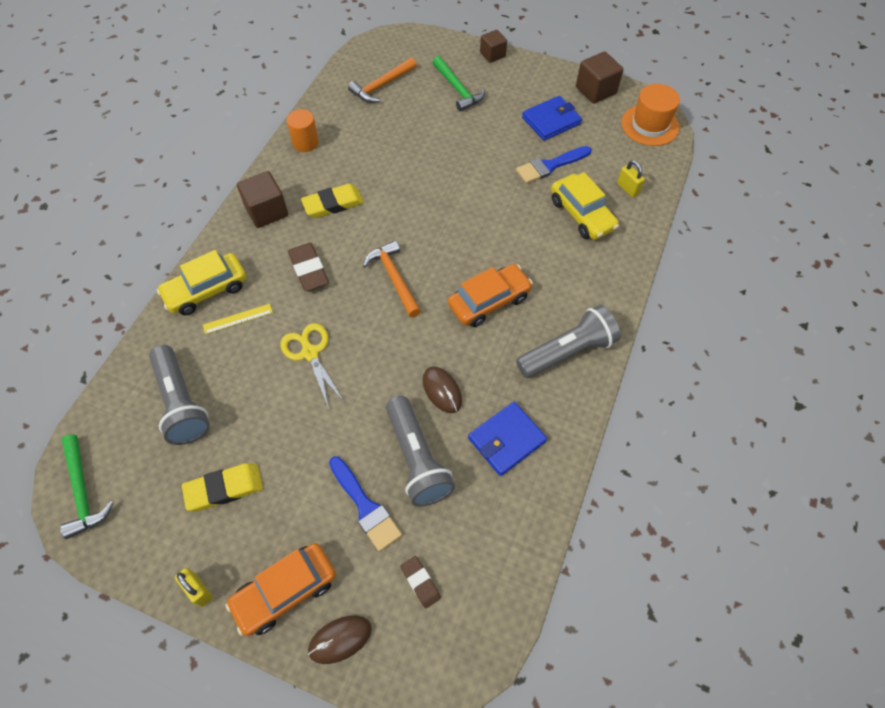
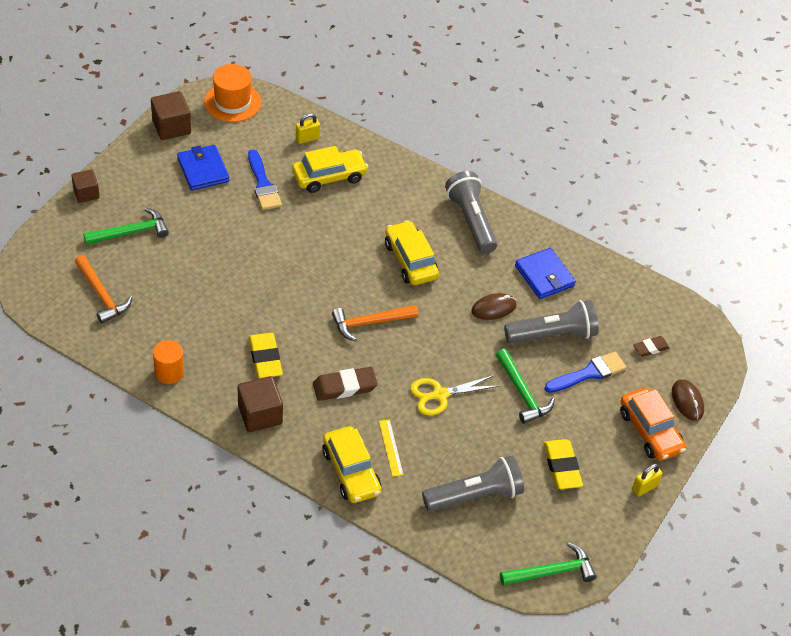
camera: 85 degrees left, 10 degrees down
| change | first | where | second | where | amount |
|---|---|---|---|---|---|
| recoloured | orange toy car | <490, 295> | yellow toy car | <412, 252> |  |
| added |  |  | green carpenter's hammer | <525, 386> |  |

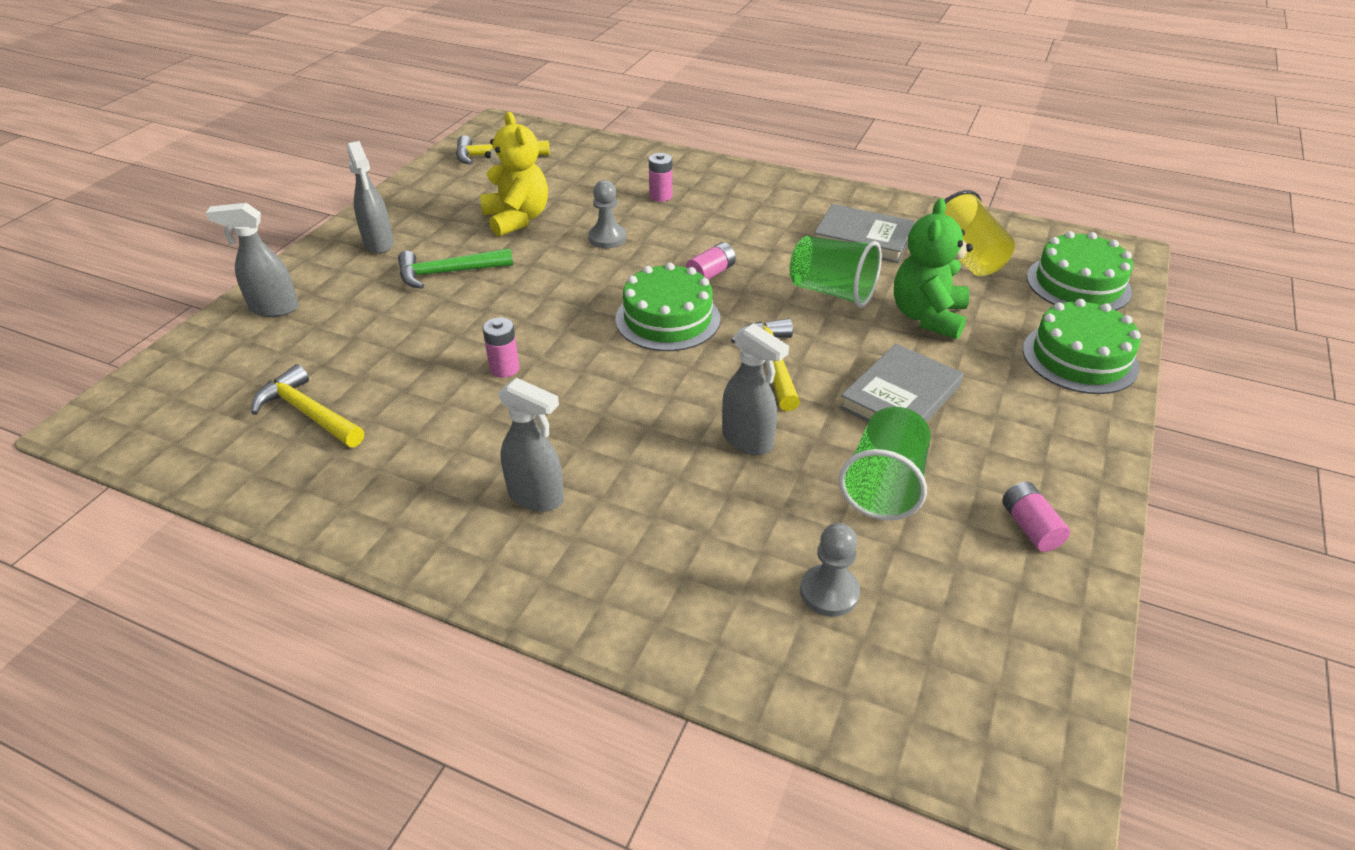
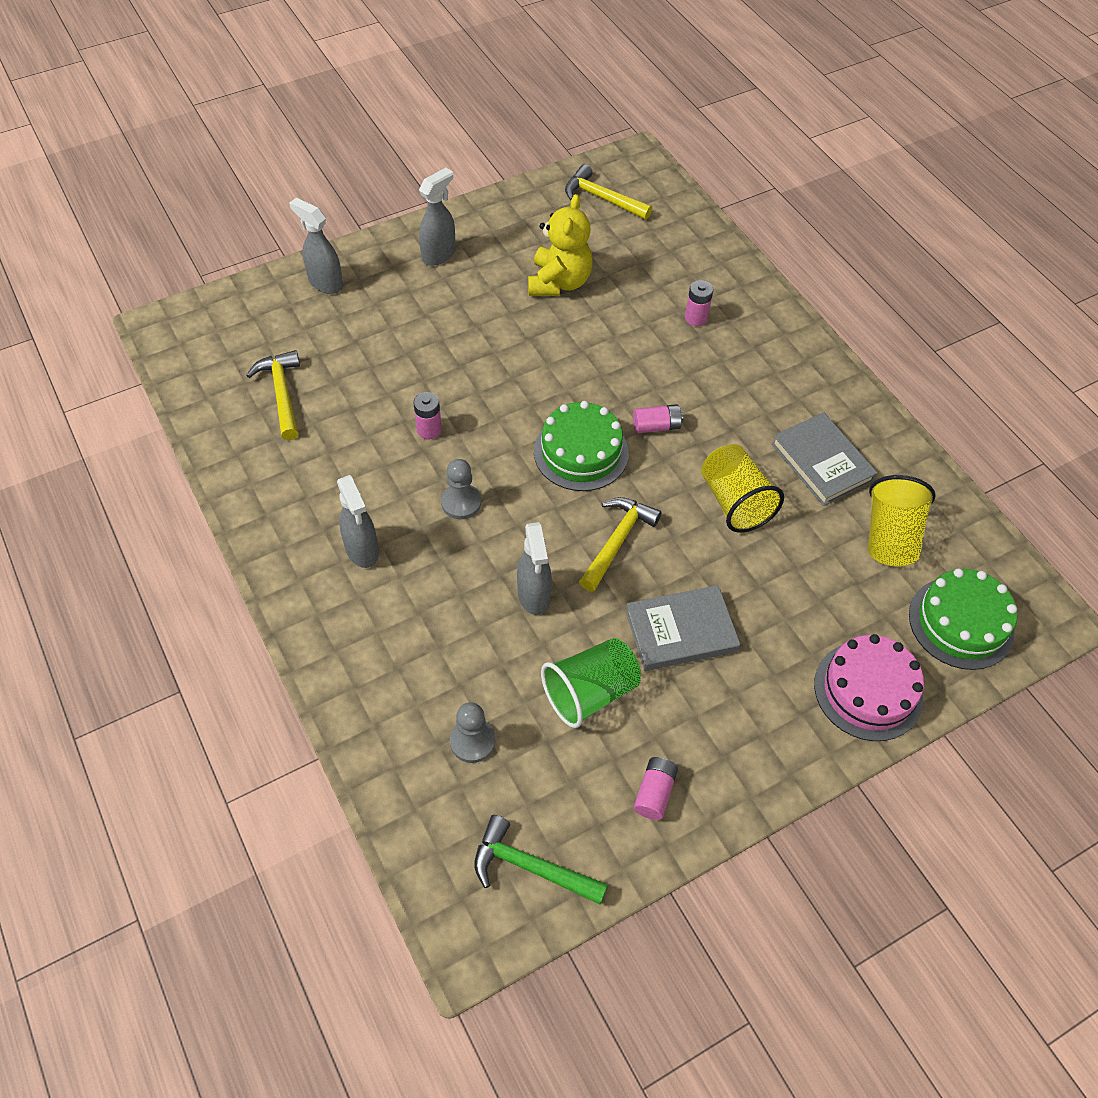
camera: 35 degrees right, 15 degrees up
| change | first | where | second | where | amount |
|---|---|---|---|---|---|
| turned | grey spray bottle | <370, 197> |  | <437, 217> | 150 degrees counterclockwise |
| moved | grey game pawn | <607, 214> |  | <461, 489> |  |
| moved | green carpenter's hammer | <455, 268> |  | <541, 860> |  |
| recoloured | green cup | <836, 271> | yellow cup | <742, 488> |  |
| recoloured | green layer cake | <1082, 346> | pink layer cake | <869, 687> |  |
| removed | green teddy bear | <933, 269> |  |  |  |

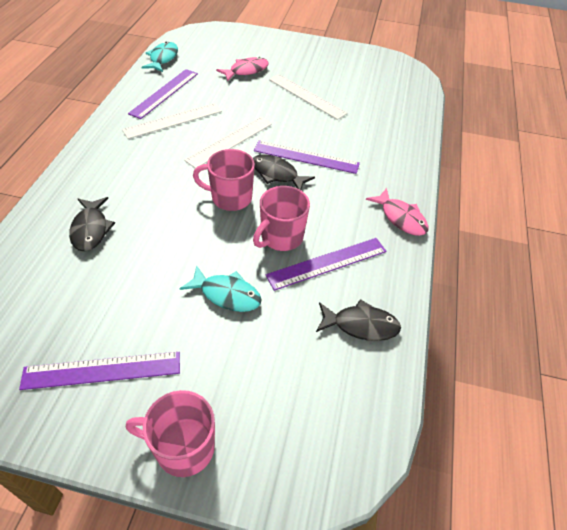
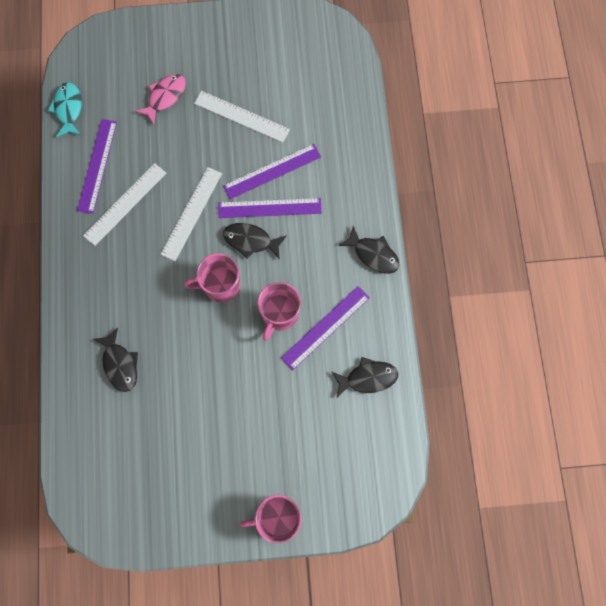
camera: 15 degrees left, 25 degrees up
| change | first | where | second | where | amount |
|---|---|---|---|---|---|
| moved | purple straightedge | <99, 371> |  | <272, 171> |  |
| recoloured | pink fish figure | <397, 212> | jet-black fish figure | <368, 250> |  |
| removed | aqua fish figure | <221, 288> |  |  |  |

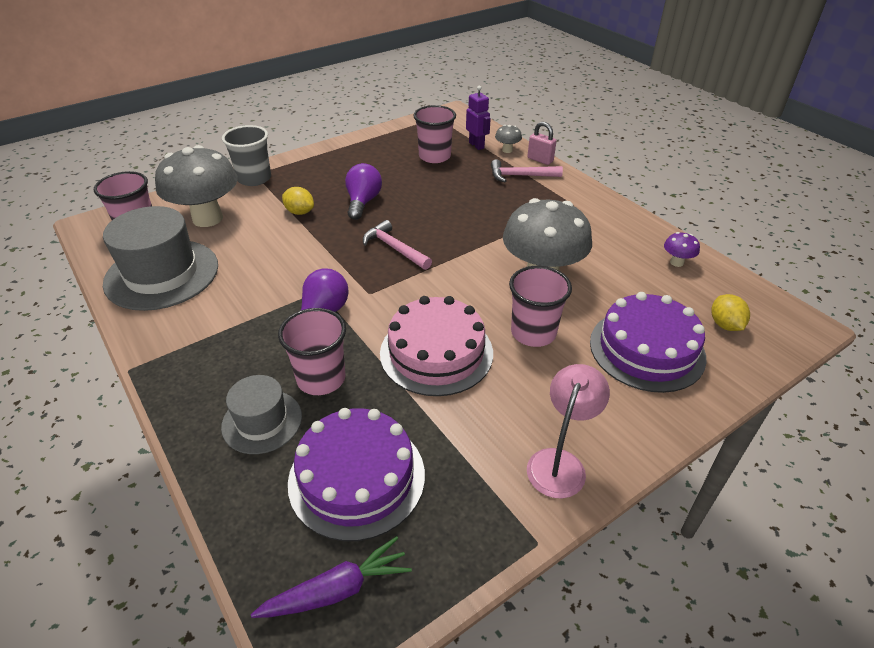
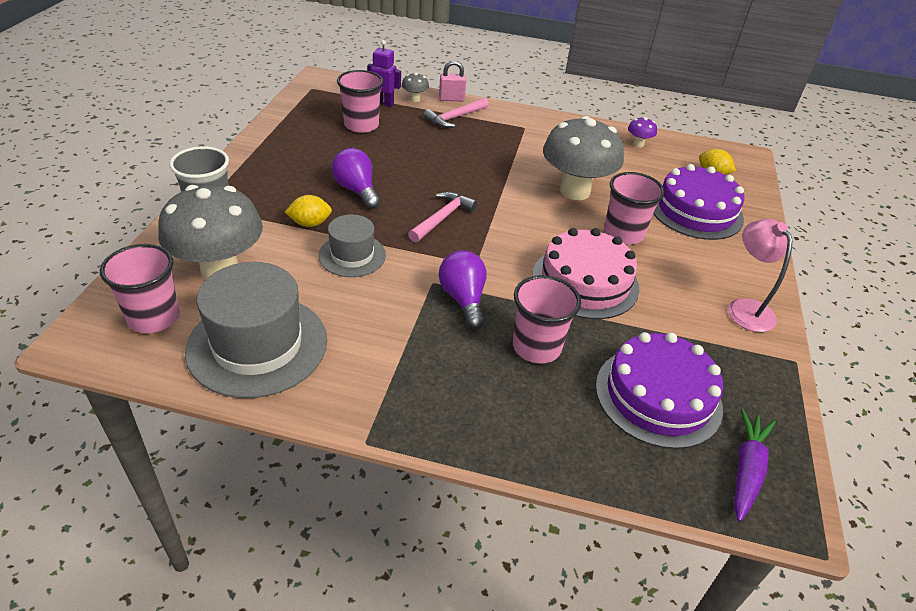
camera: 45 degrees left, 0 degrees up
| change | first | where | second | where | amount |
|---|---|---|---|---|---|
| moved | grey hat | <261, 414> |  | <352, 245> |  |
| turned | pink carpenter's hammer | <397, 245> |  | <442, 217> | 120 degrees clockwise |

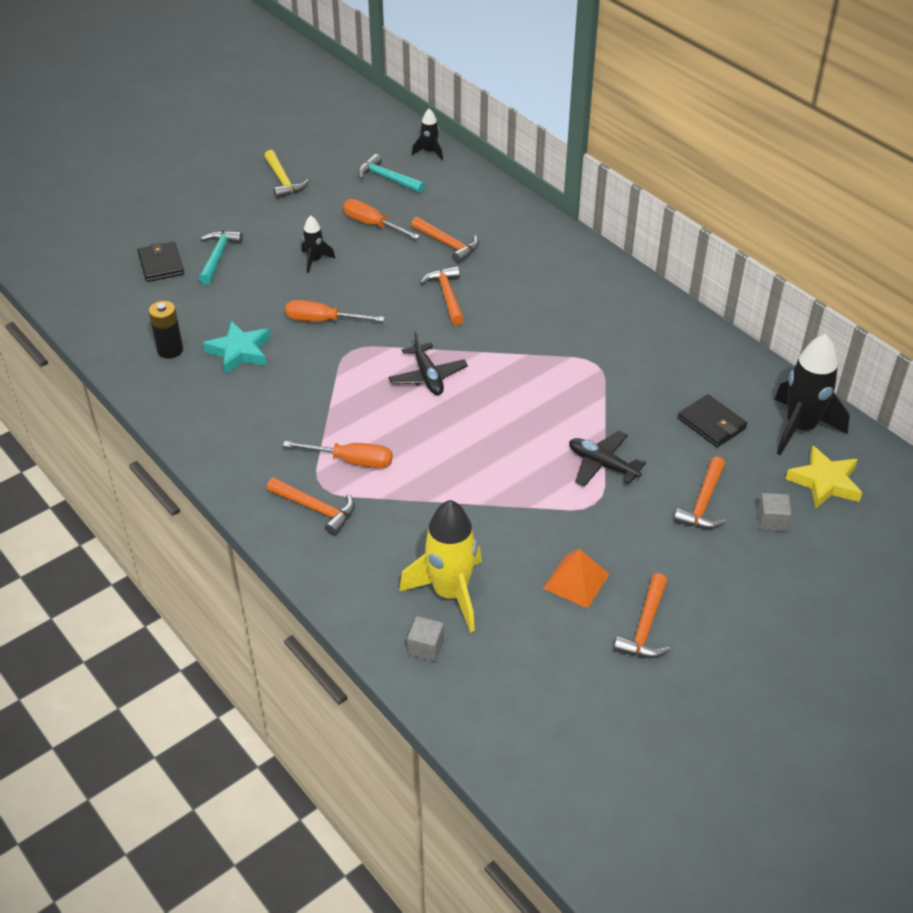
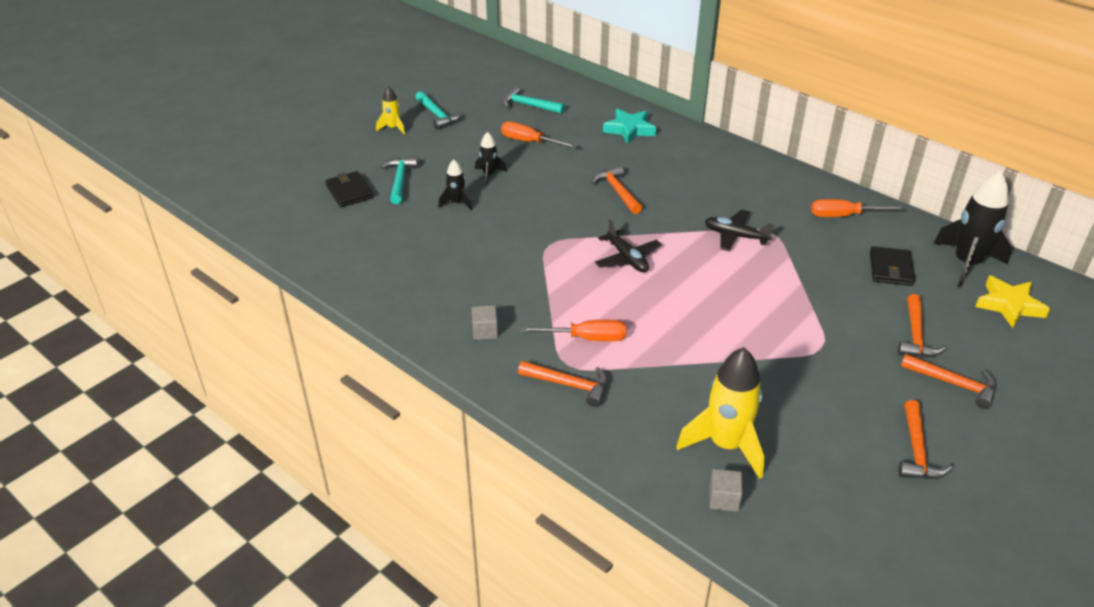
camera: 10 degrees left, 5 degrees down
| change | first | where | second | where | amount |
|---|---|---|---|---|---|
| added |  |  | yellow toy rocket | <390, 111> |  |
| recoloured | yellow carpenter's hammer | <286, 174> | aqua carpenter's hammer | <438, 110> |  |
| moved | jet-black toy rocket | <427, 134> |  | <455, 184> |  |
| moved | grey solid cube | <774, 512> |  | <485, 322> |  |
| moved | aqua star | <236, 348> |  | <629, 126> |  |
| moved | jet-black toy plane | <607, 459> |  | <739, 231> |  |
| moved | orange screwdriver | <335, 311> |  | <857, 208> |  |
| turned | jet-black wallet | <712, 420> |  | <892, 266> | 60 degrees clockwise |
| moved | orange carpenter's hammer | <445, 240> |  | <948, 381> |  |
| removed | jet-black battery | <165, 330> |  |  |  |
| removed | orange solid pyramid | <576, 578> |  |  |  |

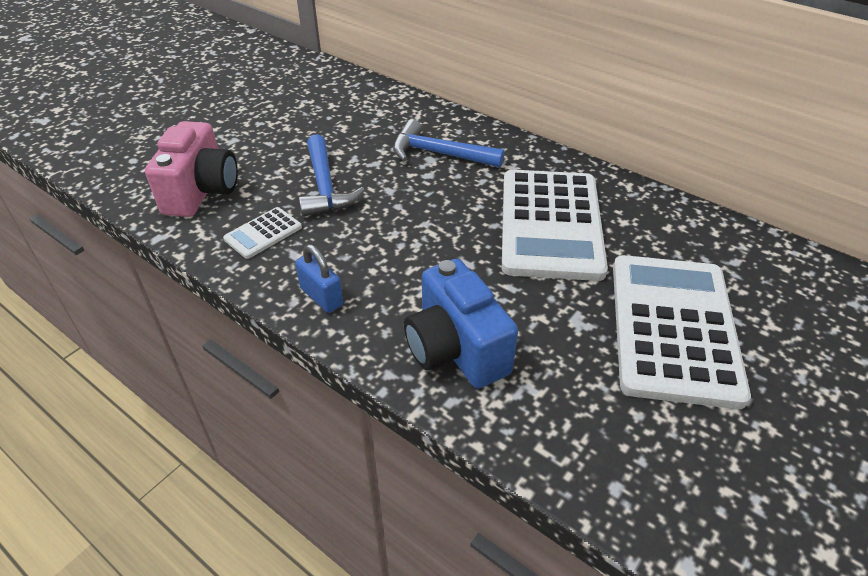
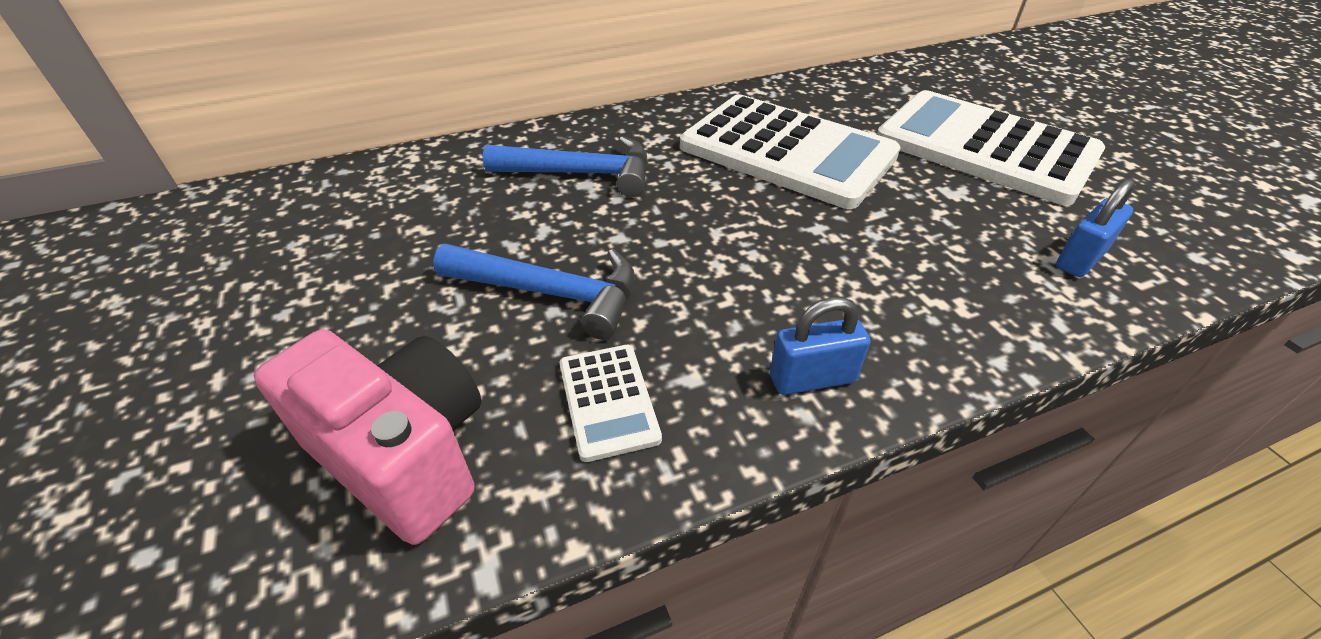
camera: 60 degrees left, 0 degrees up
| change | first | where | second | where | amount |
|---|---|---|---|---|---|
| turned | royal blue carpenter's hammer | <449, 143> |  | <565, 166> | 135 degrees counterclockwise |
| added |  |  | royal blue padlock | <1095, 228> |  |
| removed | royal blue camera | <461, 323> |  |  |  |

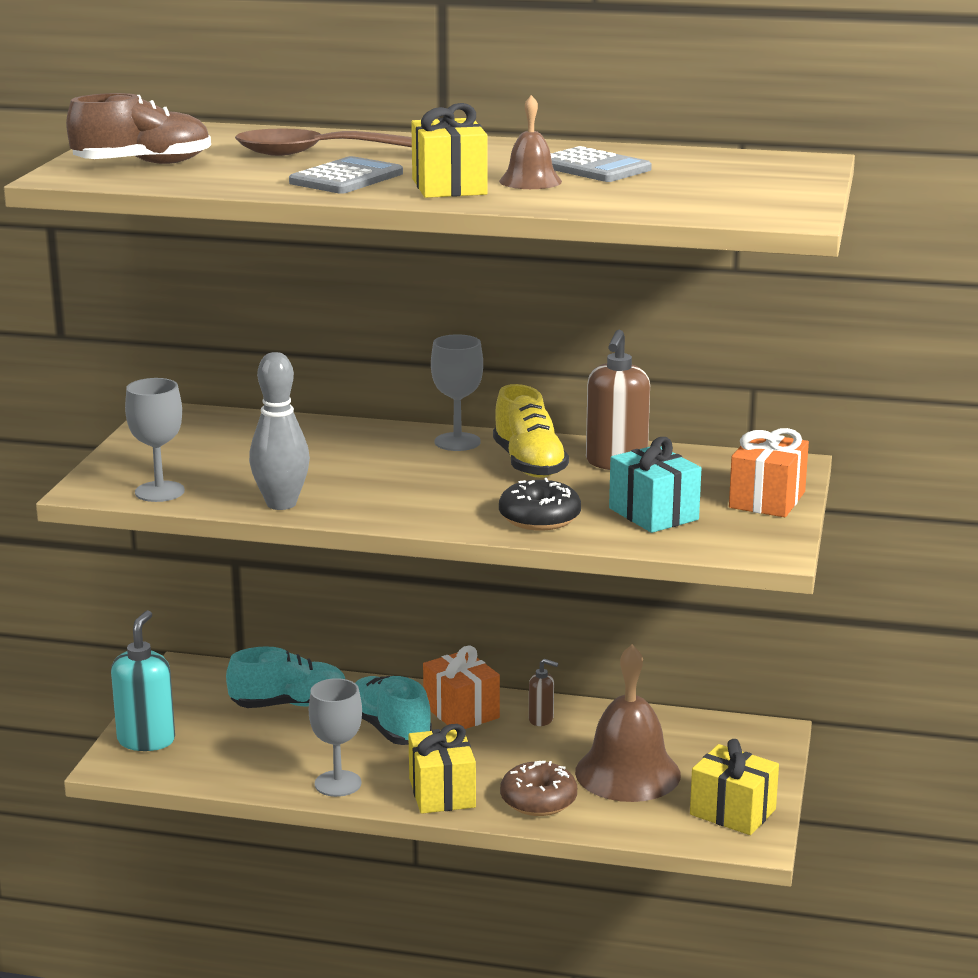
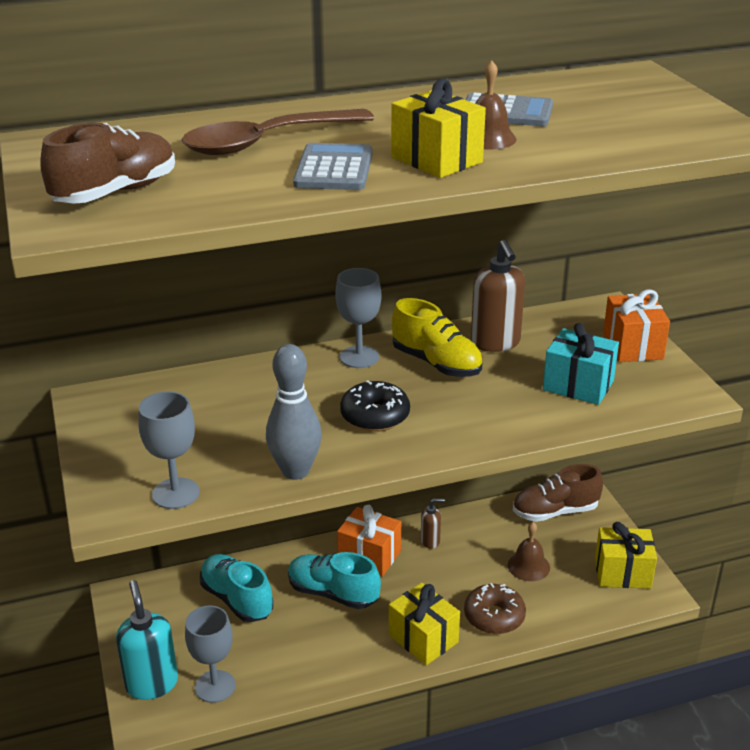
camera: 30 degrees left, 10 degrees up
| change | first | where | second | where | amount |
|---|---|---|---|---|---|
| moved | grey goblet | <335, 737> |  | <210, 654> |  |
| turned | aqua sneaker | <285, 677> |  | <236, 588> | 90 degrees counterclockwise |
| moved | jet-black glazed donut | <540, 504> |  | <375, 406> |  |
| resized | dark brown bell | <628, 723> |  | <529, 551> | x0.52 |
| added |  |  | dark brown sneaker | <558, 493> |  |

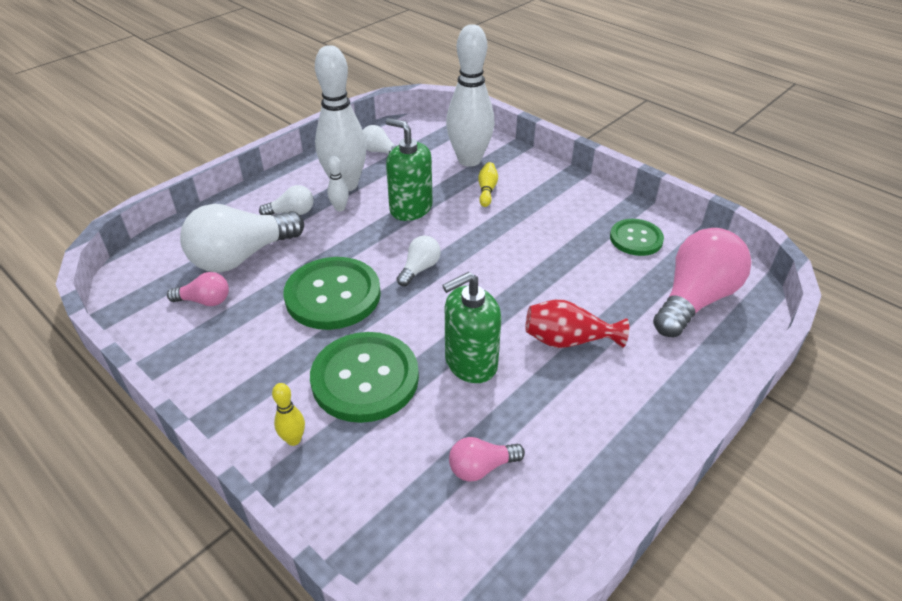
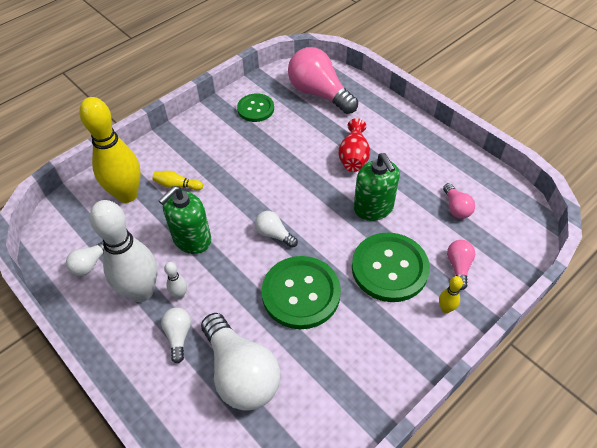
camera: 85 degrees left, 10 degrees up
| change | first | where | second | where | amount |
|---|---|---|---|---|---|
| recoloured | snow-white tenpin | <470, 95> | yellow tenpin | <110, 150> |  |
| moved | pink lightbulb | <198, 289> |  | <461, 265> |  |

